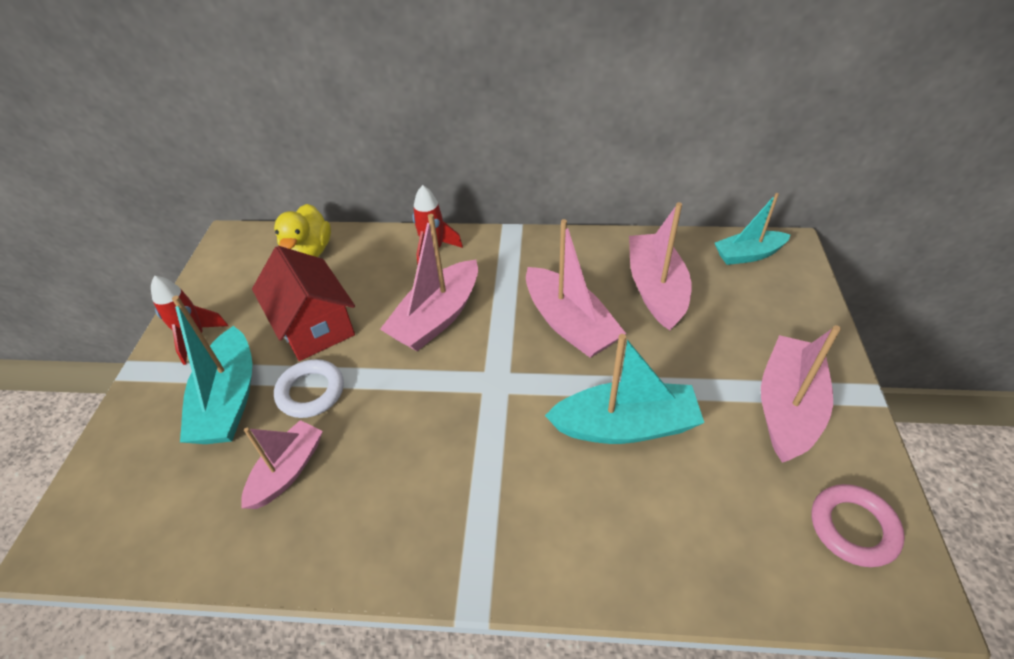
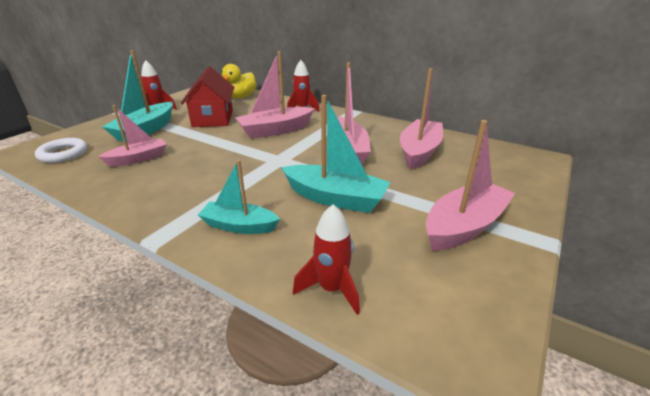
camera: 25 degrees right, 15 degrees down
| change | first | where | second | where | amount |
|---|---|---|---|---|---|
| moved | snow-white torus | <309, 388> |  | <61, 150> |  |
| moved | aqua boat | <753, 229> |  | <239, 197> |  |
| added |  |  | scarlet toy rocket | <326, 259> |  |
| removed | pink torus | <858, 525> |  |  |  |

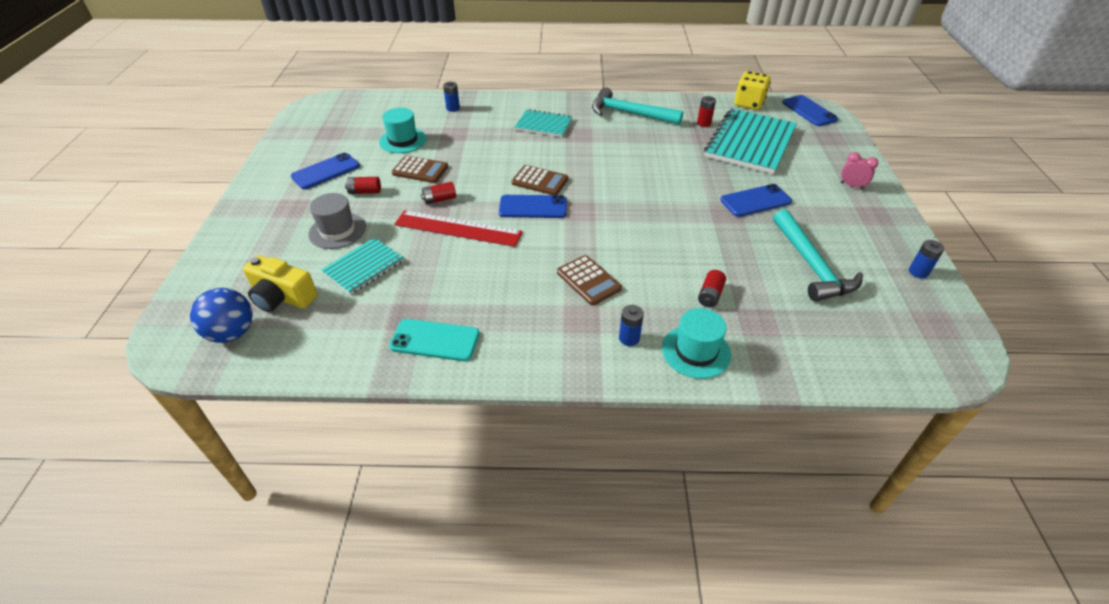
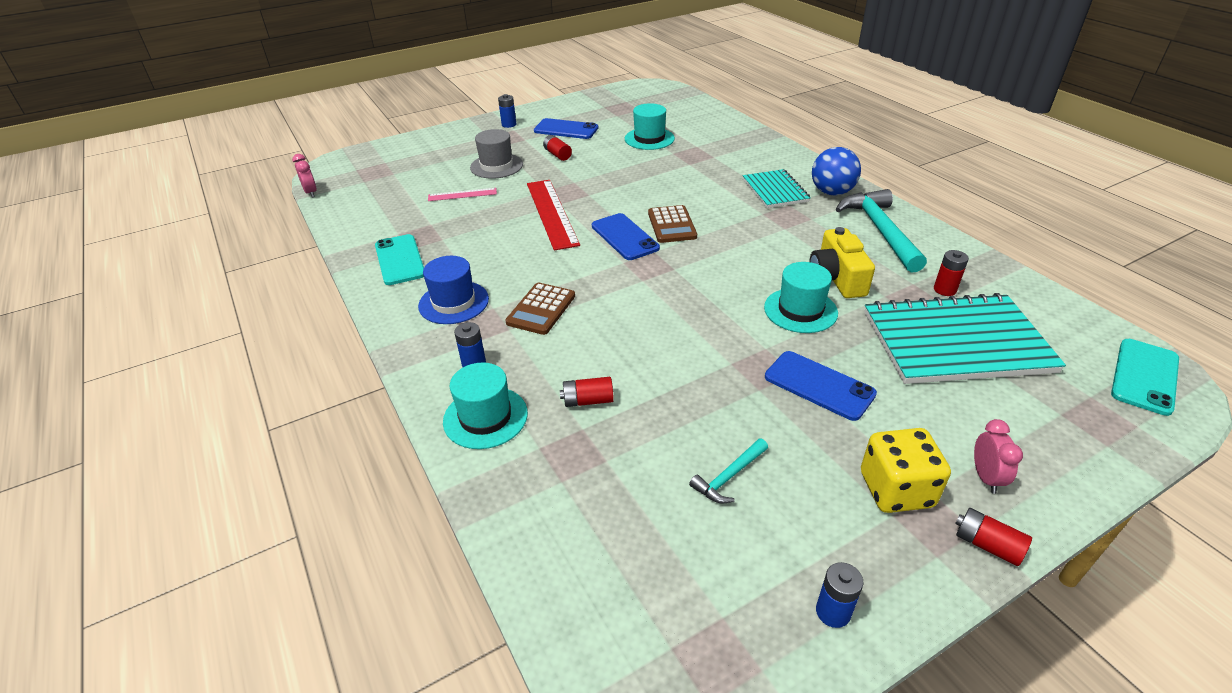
camera: 60 degrees right, 5 degrees down
| change | first | where | second | where | amount |
|---|---|---|---|---|---|
| added |  |  | pink bedside clock | <304, 175> |  |
| added |  |  | royal blue hat | <453, 290> |  |
| replaced | aqua notepad | <362, 266> | pink straightedge | <462, 194> |  |
| moved | royal blue battery | <451, 97> |  | <507, 111> |  |
| resized | aqua carpenter's hammer | <818, 255> |  | <728, 471> | x0.49 |
| added |  |  | aqua hat | <801, 297> |  |
| moved | yellow camera | <280, 283> |  | <842, 262> |  |
| moved | royal blue play ball | <221, 315> |  | <836, 171> |  |
| moved | yellow game die | <752, 90> |  | <906, 470> |  |
| moved | scarlet battery | <438, 193> |  | <993, 537> |  |
| recoloured | royal blue phone | <810, 110> | aqua phone | <1145, 377> |  |
| removed | dark brown adding machine | <419, 169> |  |  |  |

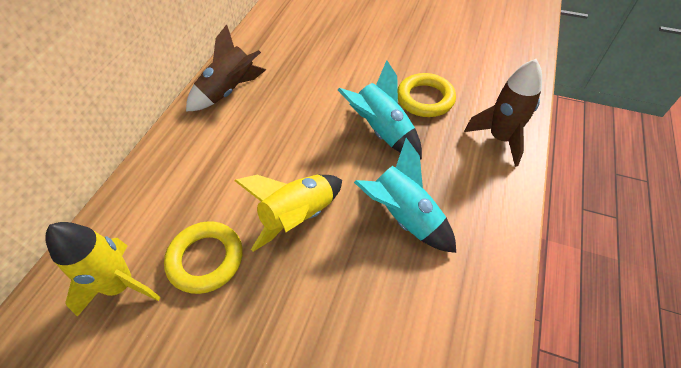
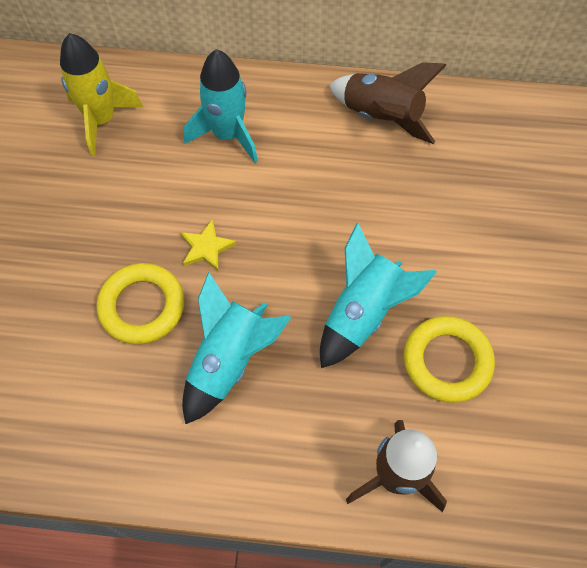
camera: 75 degrees right, 10 degrees up
| change | first | where | second | where | amount |
|---|---|---|---|---|---|
| moved | yellow torus | <203, 257> |  | <140, 303> |  |
| replaced | yellow toy rocket | <288, 213> | yellow star | <208, 245> |  |
| added |  |  | aqua toy rocket | <221, 106> |  |

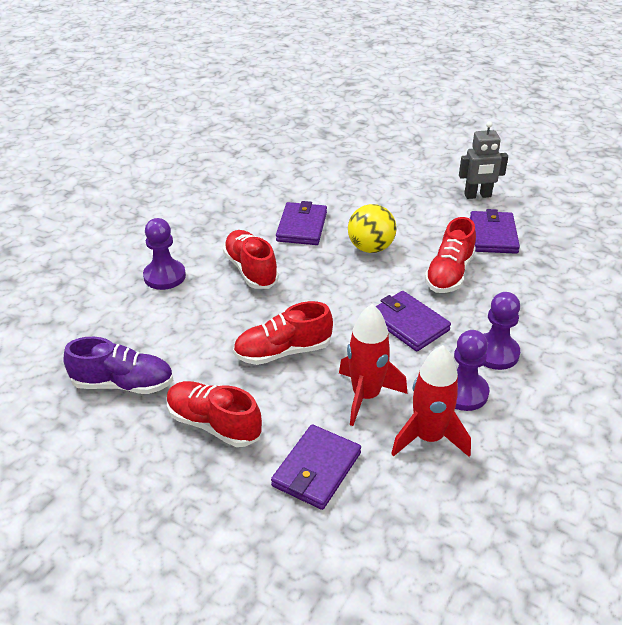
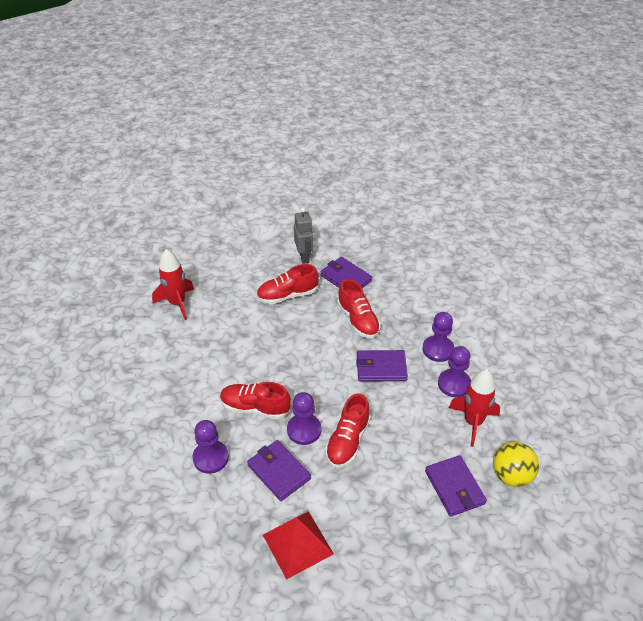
camera: 50 degrees left, 5 degrees up
| change | first | where | second | where | amount |
|---|---|---|---|---|---|
| moved | scarlet toy rocket | <373, 365> |  | <173, 284> |  |
| moved | purple wallet | <301, 223> |  | <279, 470> |  |
| moved | scarlet sneaker | <214, 414> |  | <287, 284> |  |
| replaced | purple sneaker | <119, 365> | scarlet solid pyramid | <298, 546> |  |
| added |  |  | purple game pawn | <304, 418> |  |
| turned | grey robot | <483, 160> |  | <303, 236> | 45 degrees counterclockwise |
| moved | yellow play ball | <372, 228> |  | <516, 464> |  |

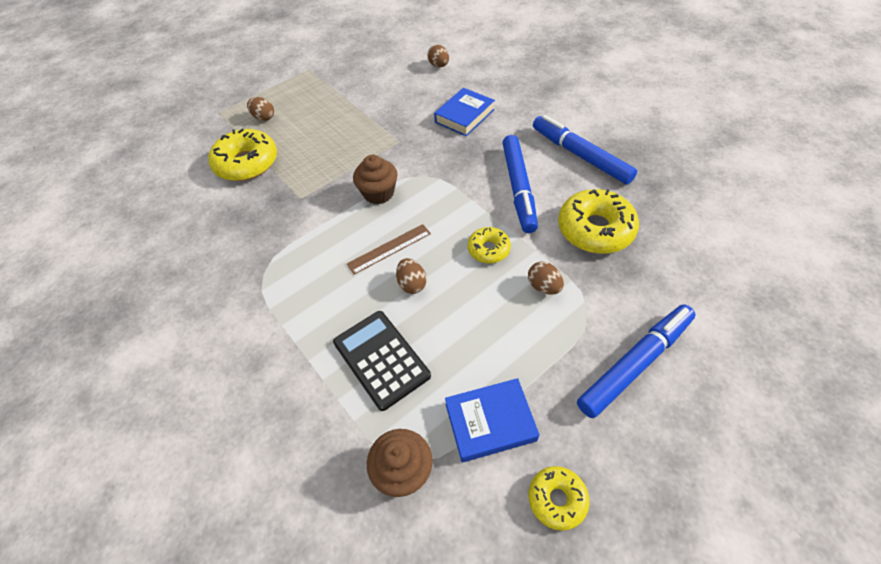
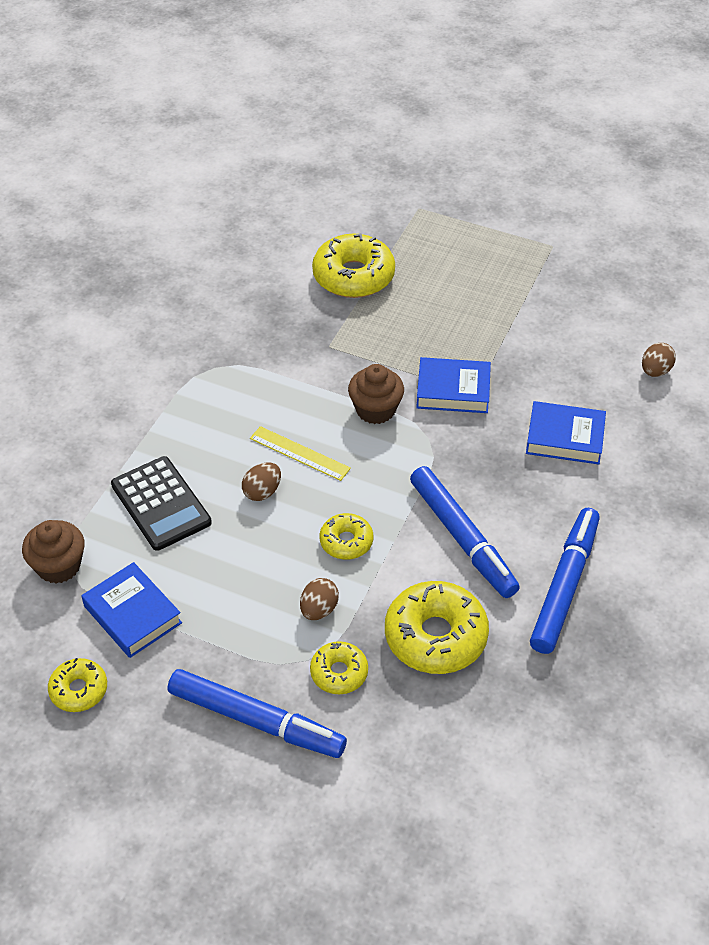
camera: 60 degrees right, 5 degrees down
| change | first | where | second | where | amount |
|---|---|---|---|---|---|
| turned | jet-black adding machine | <382, 361> |  | <161, 503> | 120 degrees clockwise |
| recoloured | dark brown straightedge | <389, 249> | yellow straightedge | <300, 453> |  |
| added |  |  | yellow glazed donut | <339, 667> |  |
| turned | royal blue felt pen | <520, 184> |  | <465, 532> | 90 degrees counterclockwise |
| added |  |  | royal blue book | <453, 385> |  |
| removed | dark brown egg shape | <260, 109> |  |  |  |

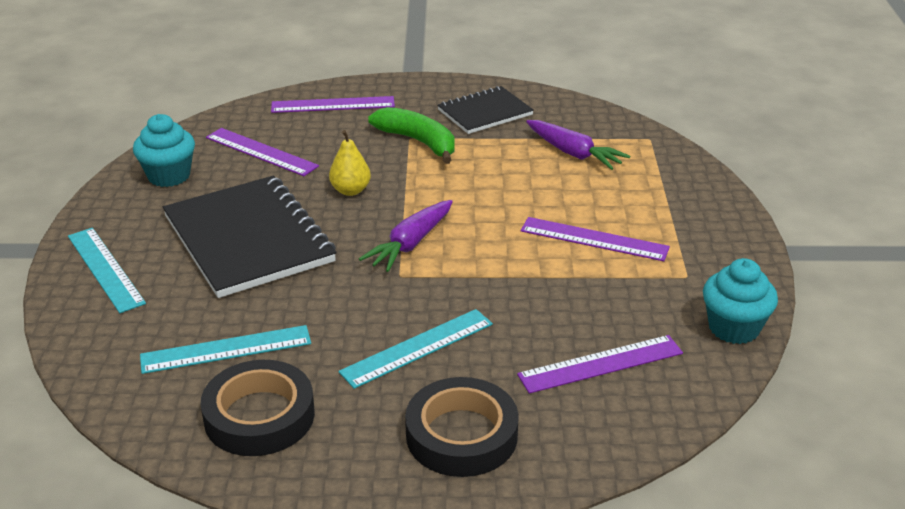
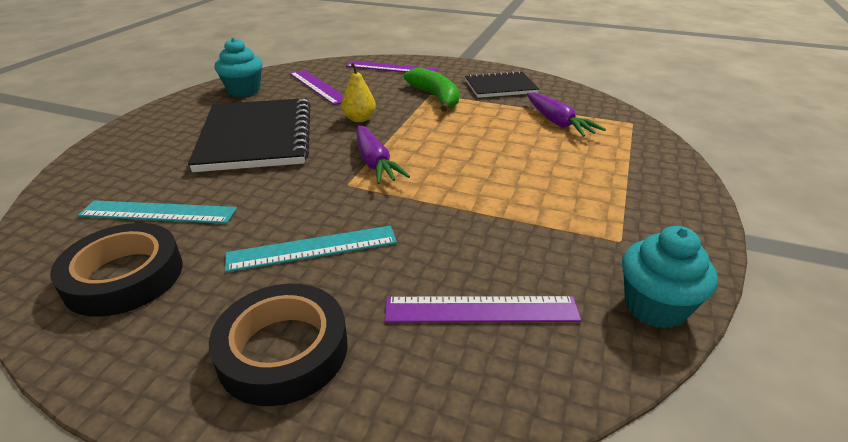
camera: 20 degrees right, 0 degrees up
| change | first | where | second | where | amount |
|---|---|---|---|---|---|
| turned | purple toy carrot | <406, 236> |  | <383, 154> | 75 degrees counterclockwise |
| removed | aqua straightedge | <107, 270> |  |  |  |
| removed | purple straightedge | <595, 239> |  |  |  |

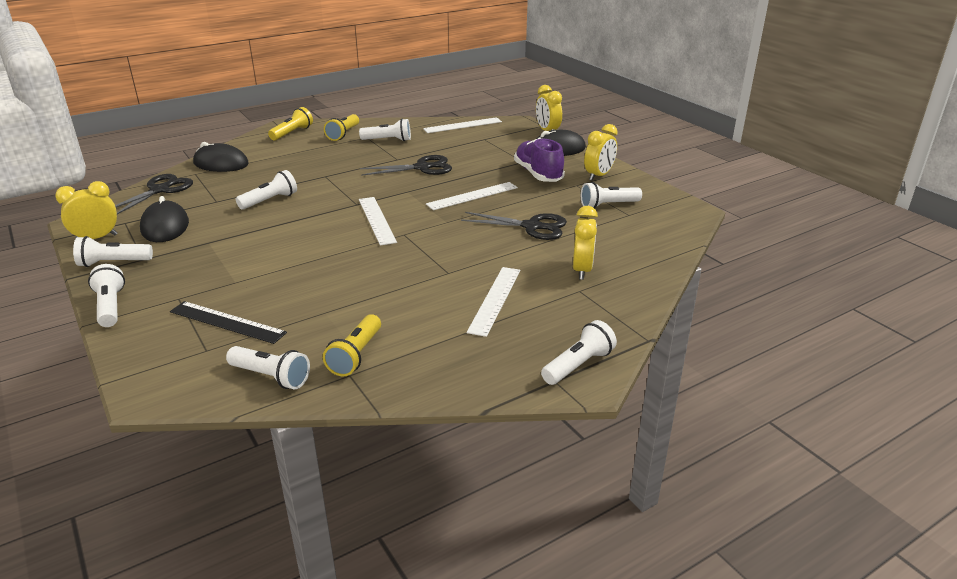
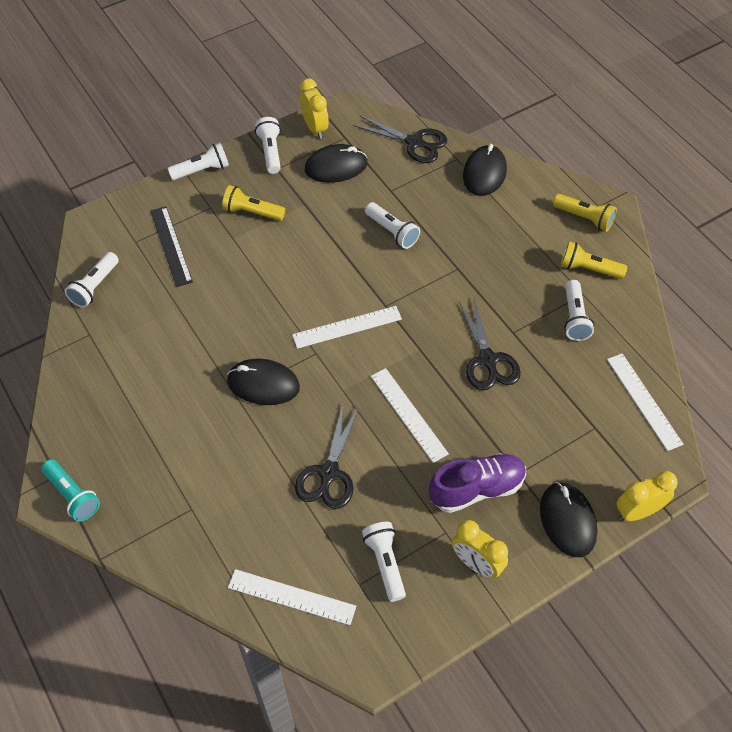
camera: 90 degrees right, 25 degrees up
| change | first | where | second | where | amount |
|---|---|---|---|---|---|
| recoloured | snow-white flashlight | <579, 352> | aqua flashlight | <70, 490> |  |
| turned | jet-black straightedge | <228, 322> |  | <172, 246> | 45 degrees counterclockwise |
| moved | yellow flashlight | <352, 345> |  | <253, 203> |  |
| added |  |  | jet-black PC mouse | <263, 382> |  |
| moved | snow-white straightedge | <493, 302> |  | <292, 597> |  |
| removed | yellow bedside clock | <585, 243> |  |  |  |

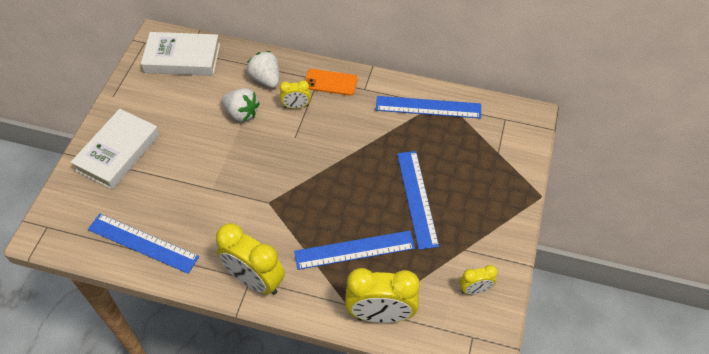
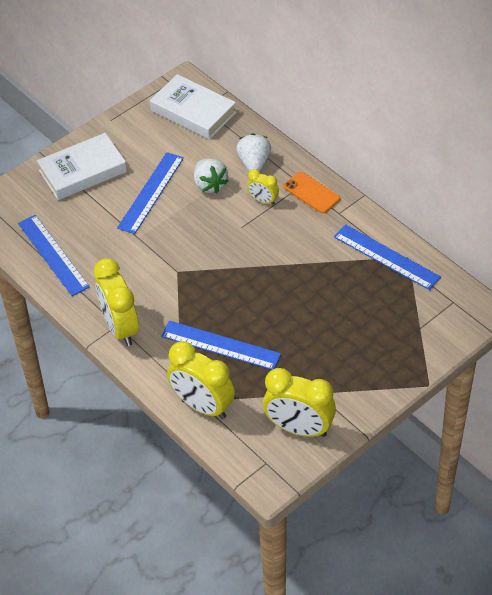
camera: 35 degrees right, 5 degrees down
| change | first | where | second | where | amount |
|---|---|---|---|---|---|
| moved | royal blue straightedge | <418, 200> |  | <150, 193> |  |
| resized | yellow bedside clock | <478, 279> |  | <299, 402> | x1.96 |

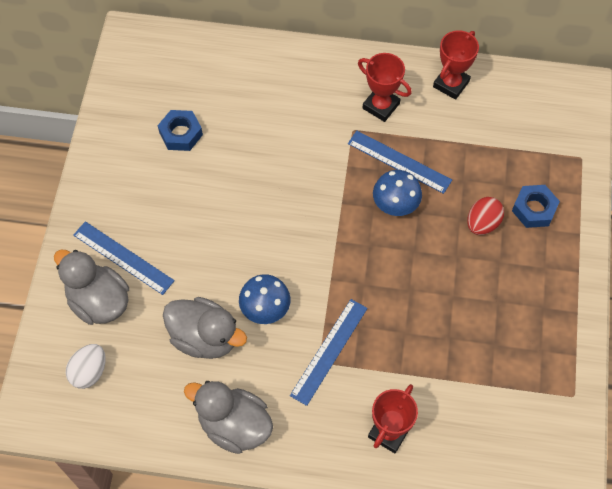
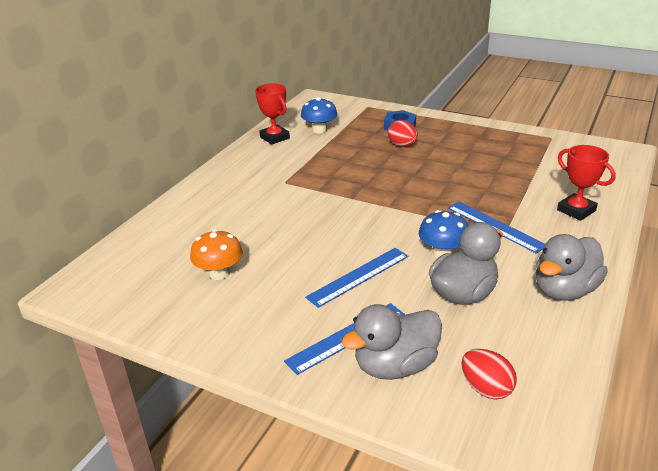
camera: 70 degrees left, 30 degrees down
| change | first | where | second | where | amount |
|---|---|---|---|---|---|
| replaced | royal blue nut | <180, 130> | orange toadstool | <216, 254> |  |
| moved | royal blue toadstool | <397, 193> |  | <319, 115> |  |
| moved | royal blue straightedge | <400, 162> |  | <356, 278> |  |
| recoloured | snow-white egg shape | <86, 366> | scarlet egg shape | <489, 374> |  |
| removed | scarlet award cup | <385, 87> |  |  |  |

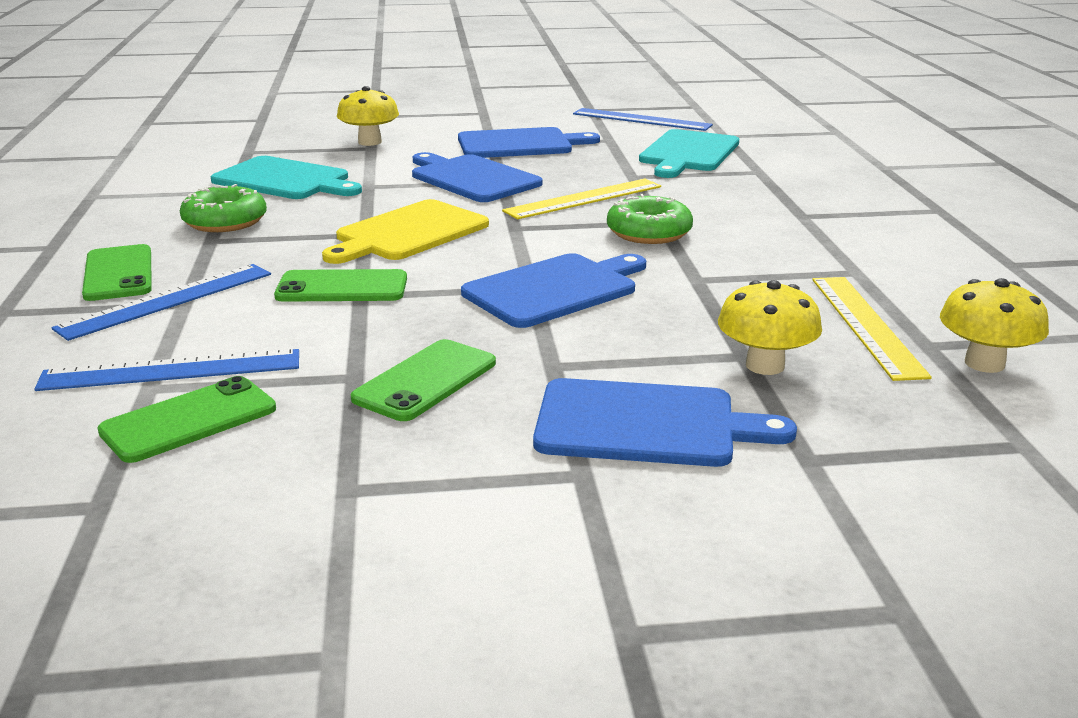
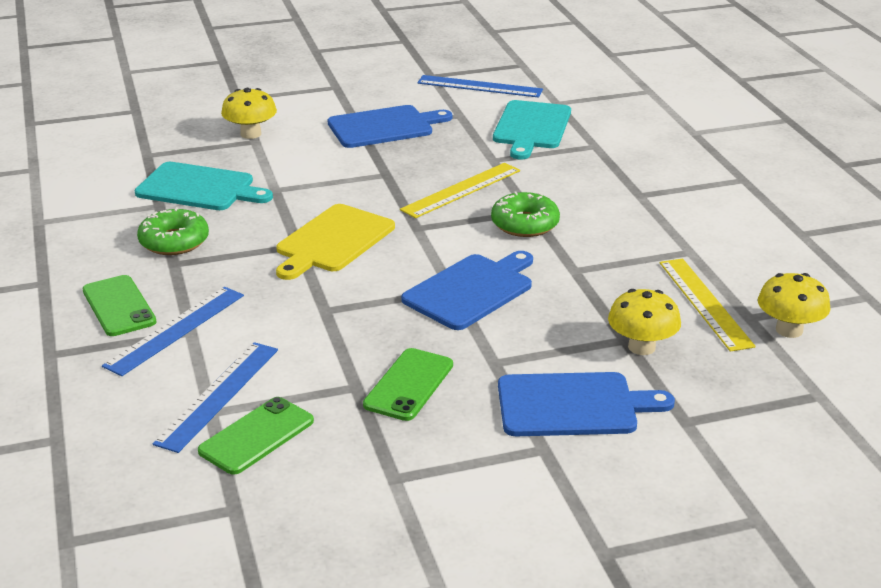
camera: 10 degrees left, 5 degrees up
| change | first | where | second | where | amount |
|---|---|---|---|---|---|
| turned | royal blue straightedge | <166, 370> |  | <215, 397> | 45 degrees counterclockwise |
| removed | green phone | <340, 285> |  |  |  |
| removed | royal blue cutting board | <477, 177> |  |  |  |

